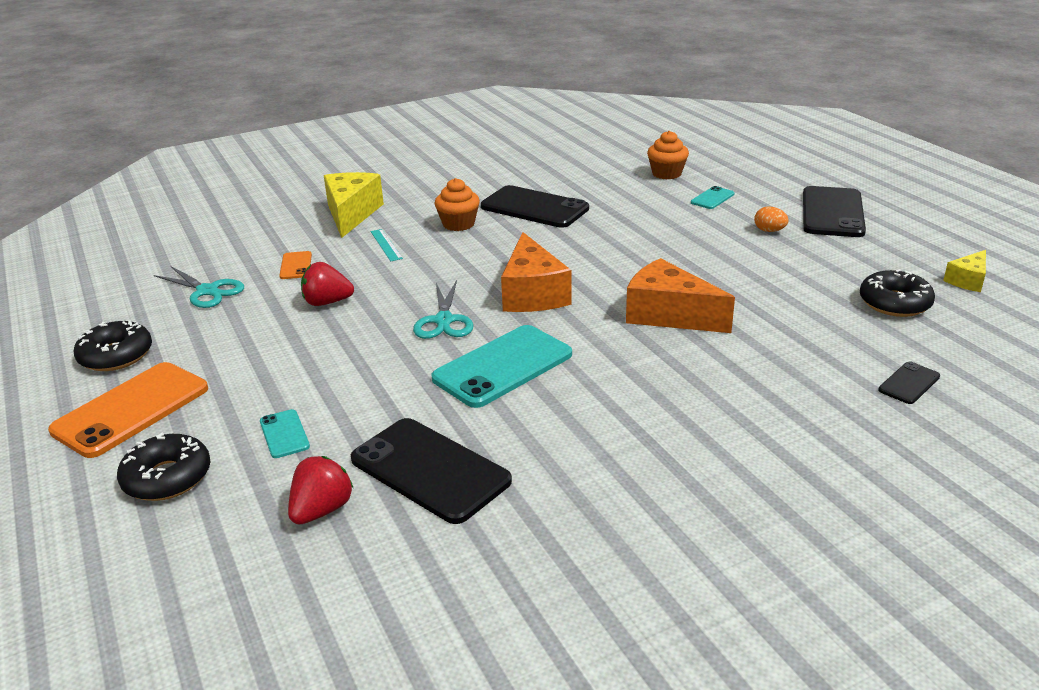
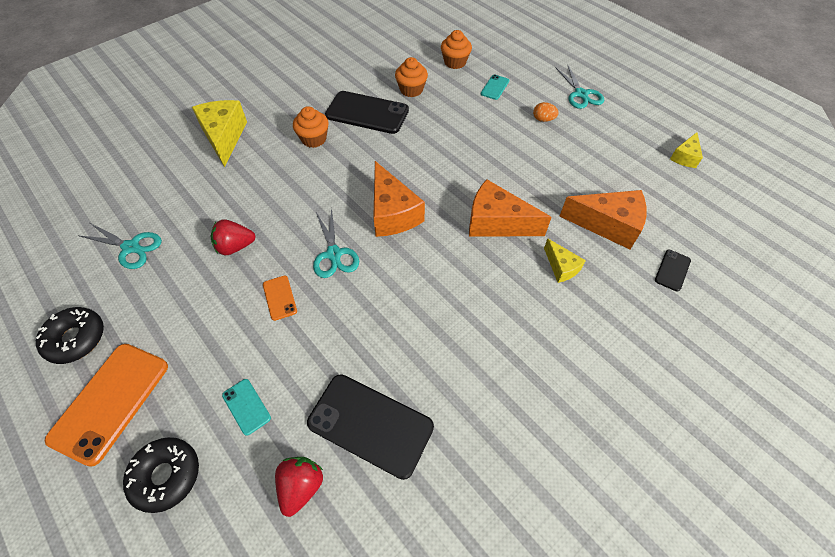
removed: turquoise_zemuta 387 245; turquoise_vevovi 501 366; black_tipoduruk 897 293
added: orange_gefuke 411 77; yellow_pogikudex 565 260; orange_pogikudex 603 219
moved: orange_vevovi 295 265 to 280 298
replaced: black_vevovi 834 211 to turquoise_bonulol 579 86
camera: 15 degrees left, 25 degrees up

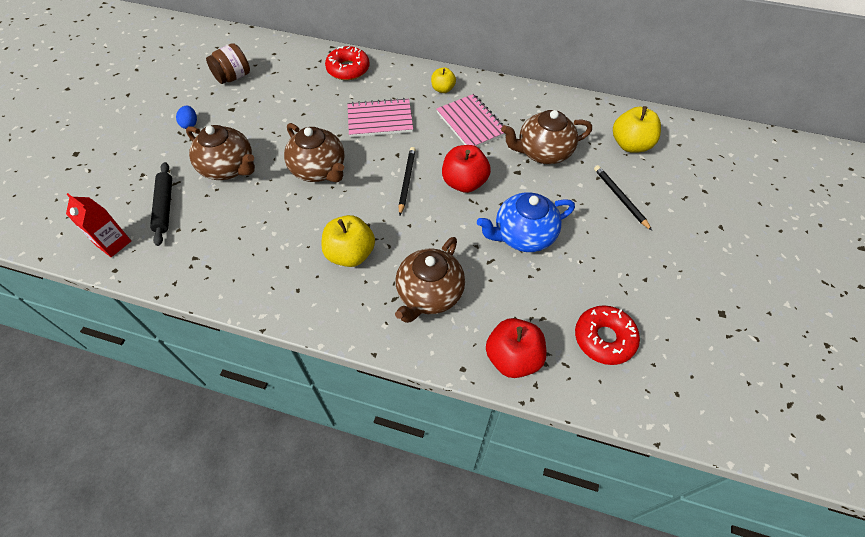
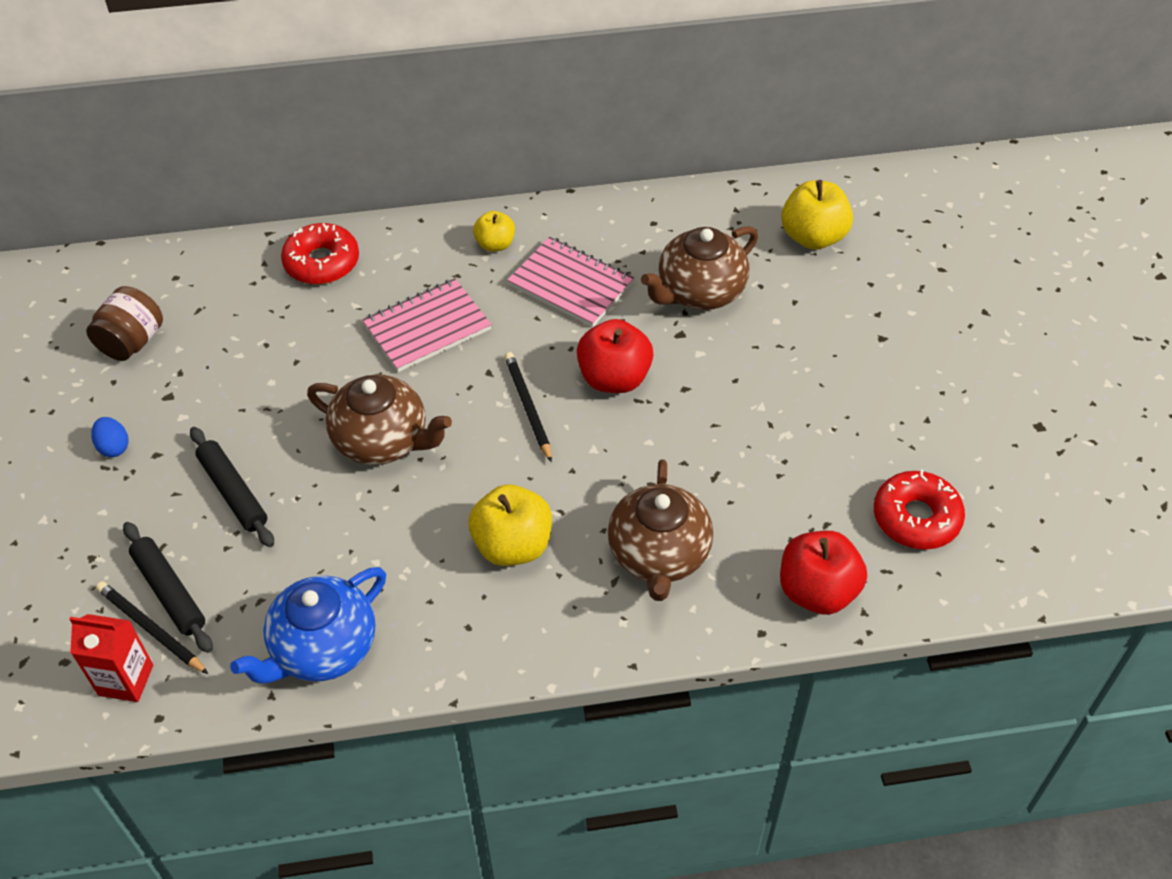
moved: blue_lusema 526 222 to 308 625; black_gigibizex 623 198 to 152 627
replaced: brown_lusema 220 152 to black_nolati 232 487
camera: 25 degrees left, 5 degrees down

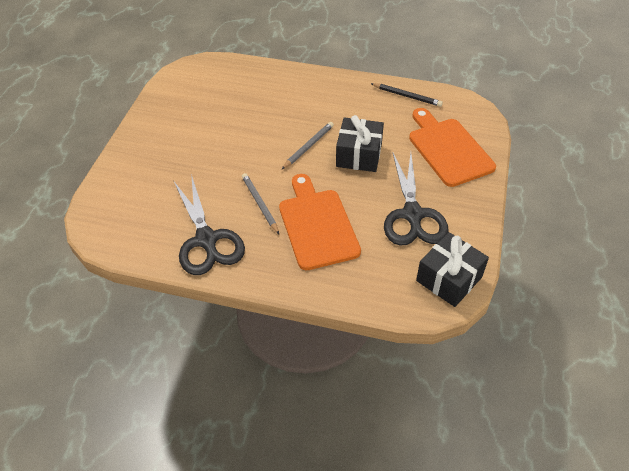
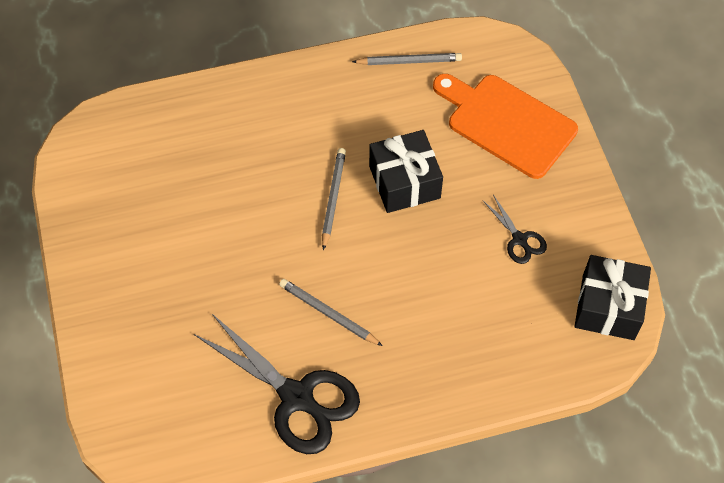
removed: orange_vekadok 320 222
recoloured: black_gigibizex 406 95 to grey_gigibizex 407 59
resized: black_bonulol 416 199 = 515 229 x0.48
camera: 30 degrees left, 10 degrees up

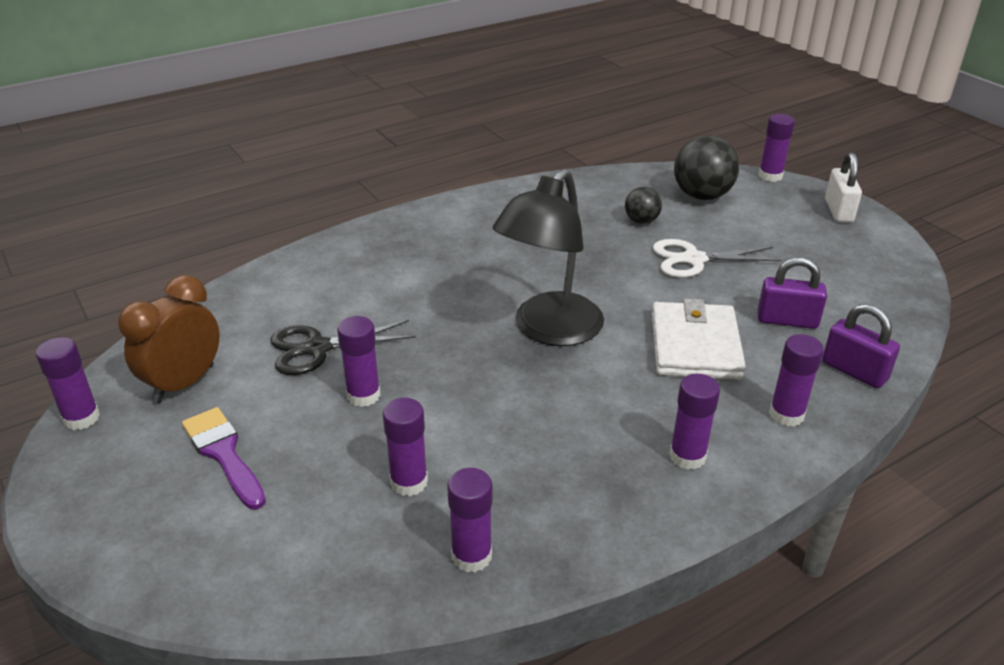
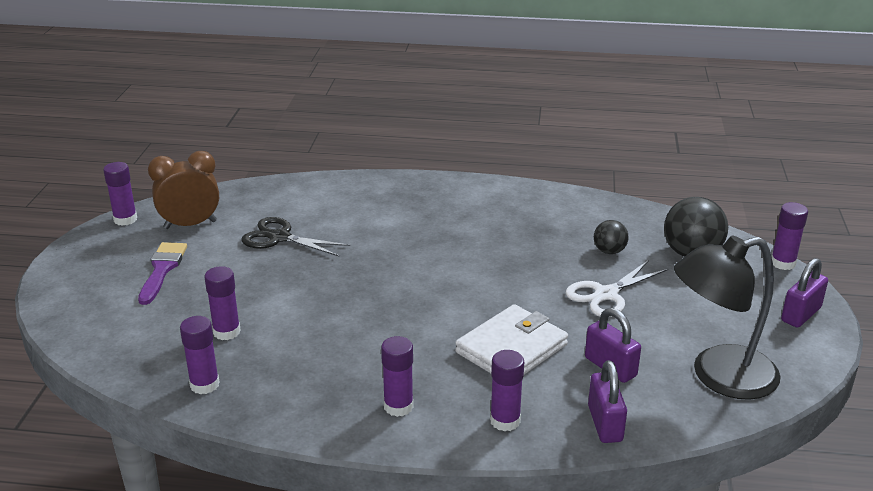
removed: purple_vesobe 359 361
moved: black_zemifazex 548 257 to 727 317
recoloured: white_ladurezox 843 187 to purple_ladurezox 804 293
turned: white_bonulol 717 258 = 617 288 75 degrees counterclockwise
camera: 40 degrees right, 5 degrees down

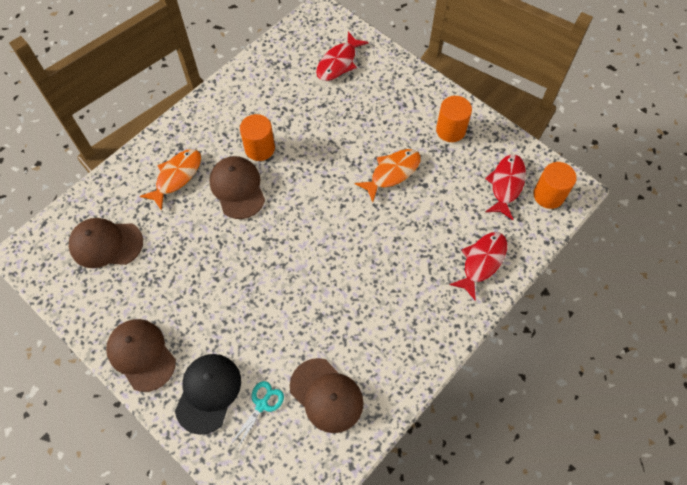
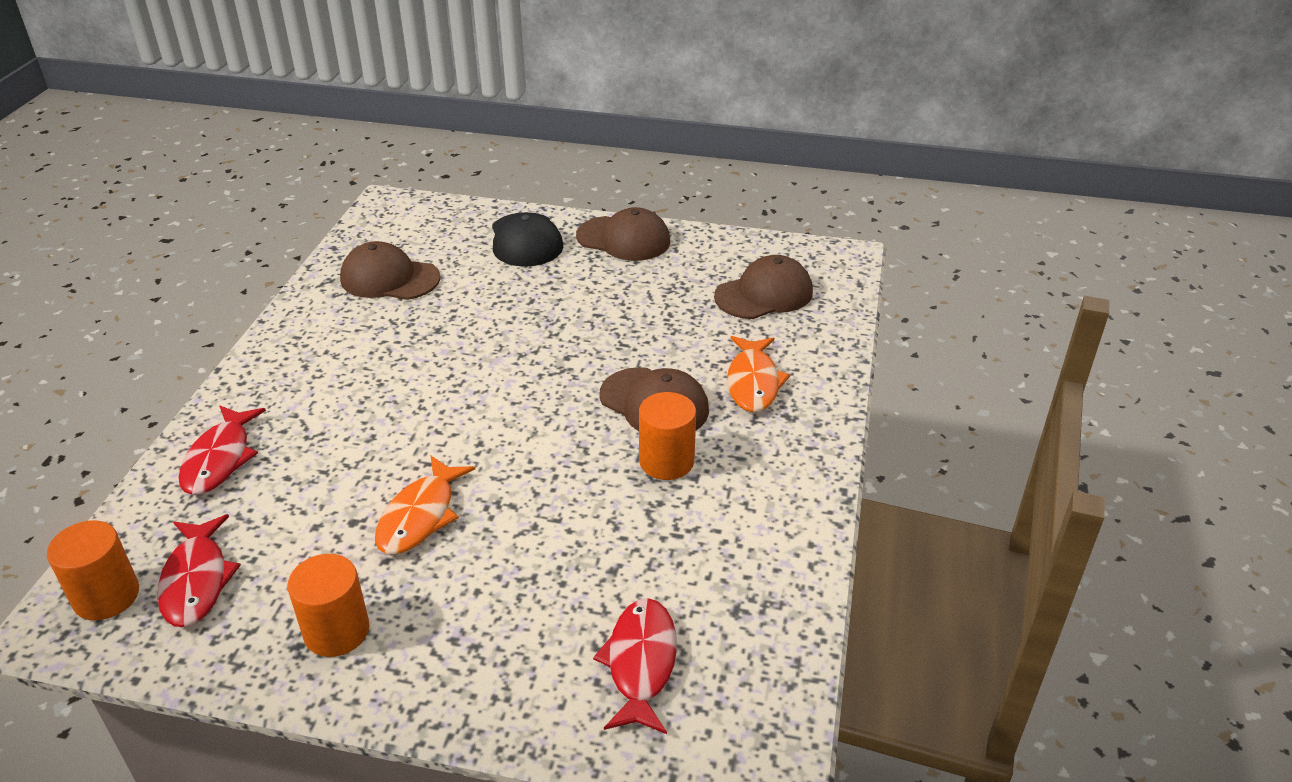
removed: turquoise_bonulol 257 415
camera: 150 degrees right, 25 degrees down

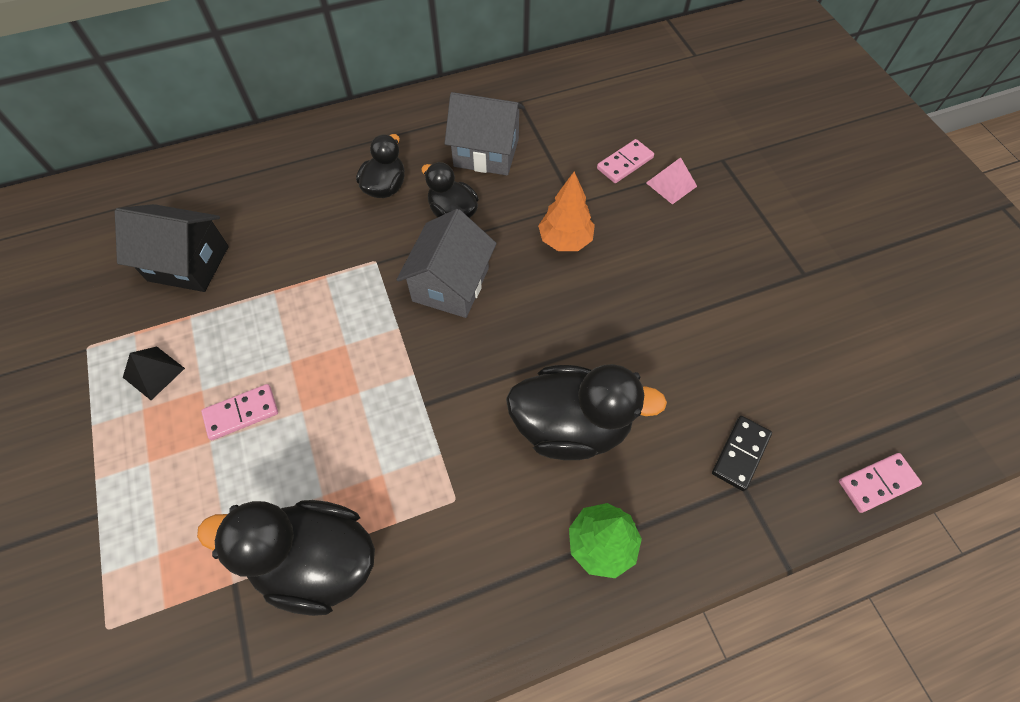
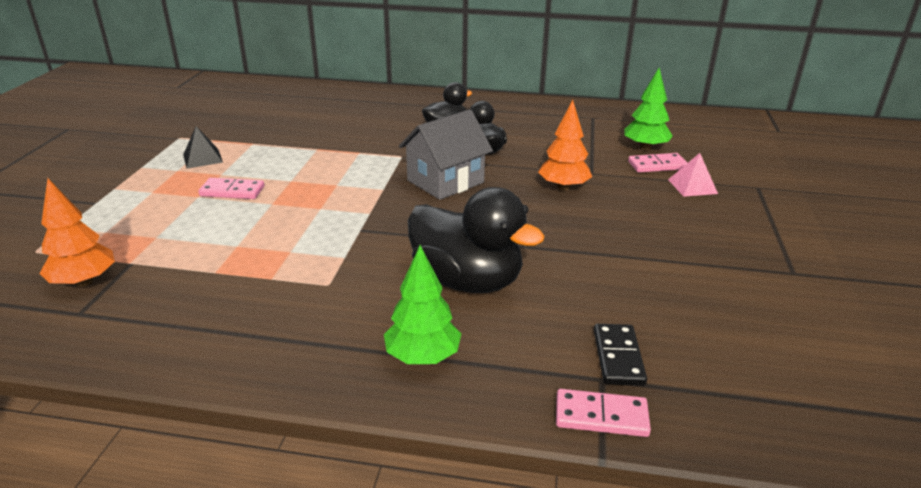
removed: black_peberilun 172 248; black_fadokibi 286 558; grey_peberilun 484 134
added: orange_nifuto 77 232; green_nifuto 649 109
moved: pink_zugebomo 880 483 to 603 413
turned: black_zugebomo 742 453 = 620 355 60 degrees counterclockwise
camera: 30 degrees right, 30 degrees down

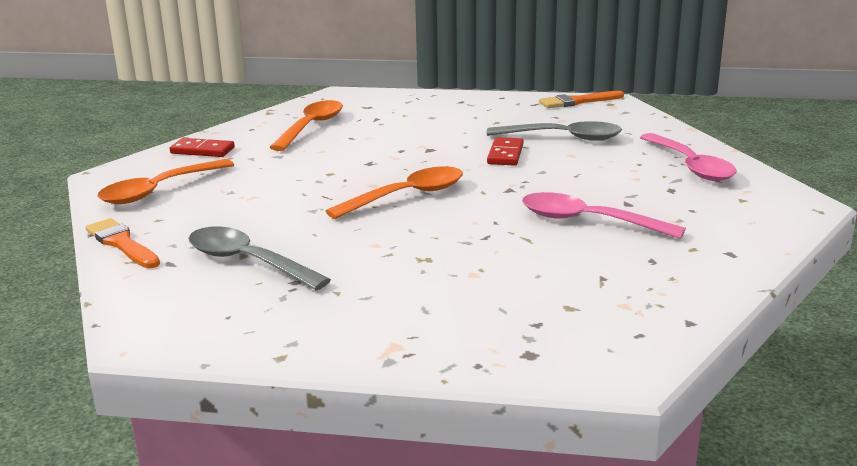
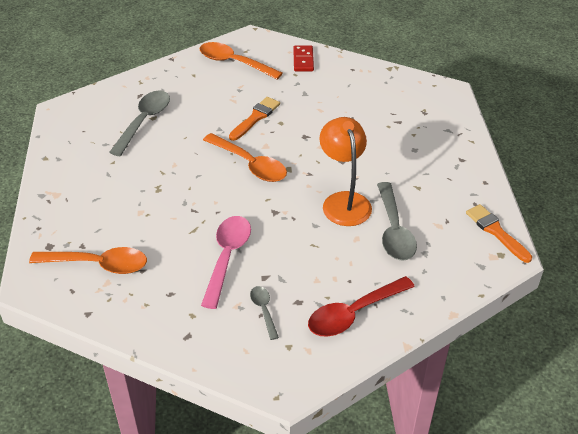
added: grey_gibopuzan 264 313
moved: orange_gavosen 122 243 to 254 119; orange_gibopuzan 306 125 to 88 260
replaced: red_zugebomo 505 151 to orange_zemifazex 345 171
recoloured: pink_gibopuzan 688 157 to red_gibopuzan 361 306
camera: 75 degrees right, 20 degrees up

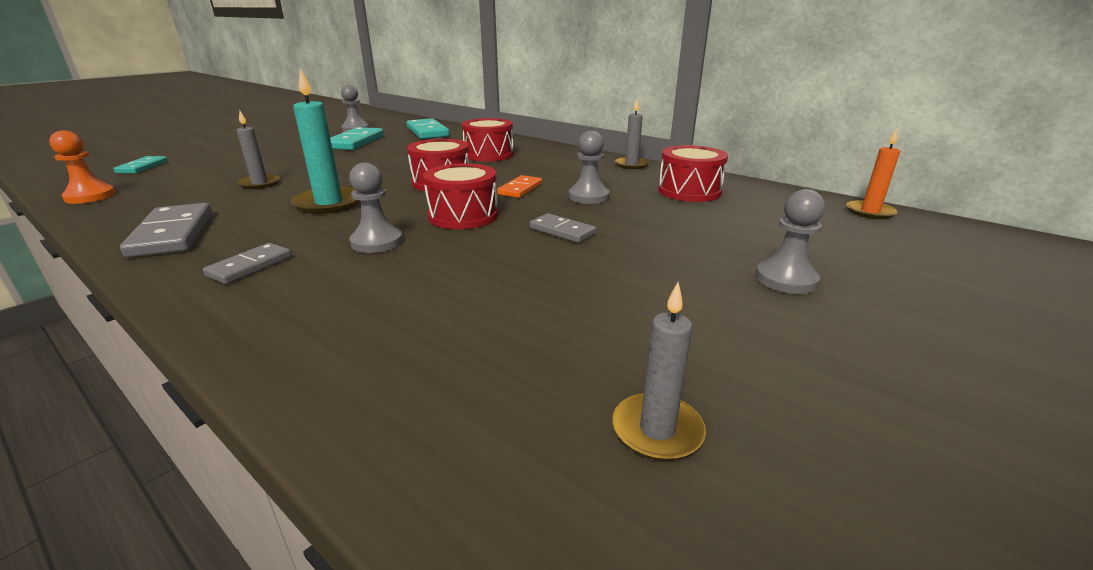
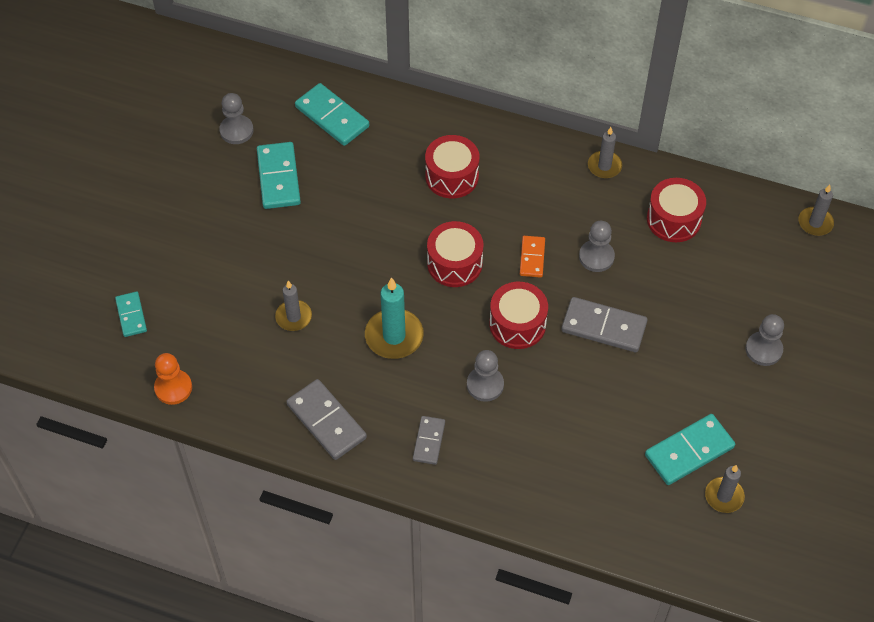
added: turquoise_zugebomo 690 449
recoloured: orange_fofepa 873 174 to grey_fofepa 816 210
resized: grey_zugebomo 563 228 = 604 324 x1.68
camera: 20 degrees left, 30 degrees up

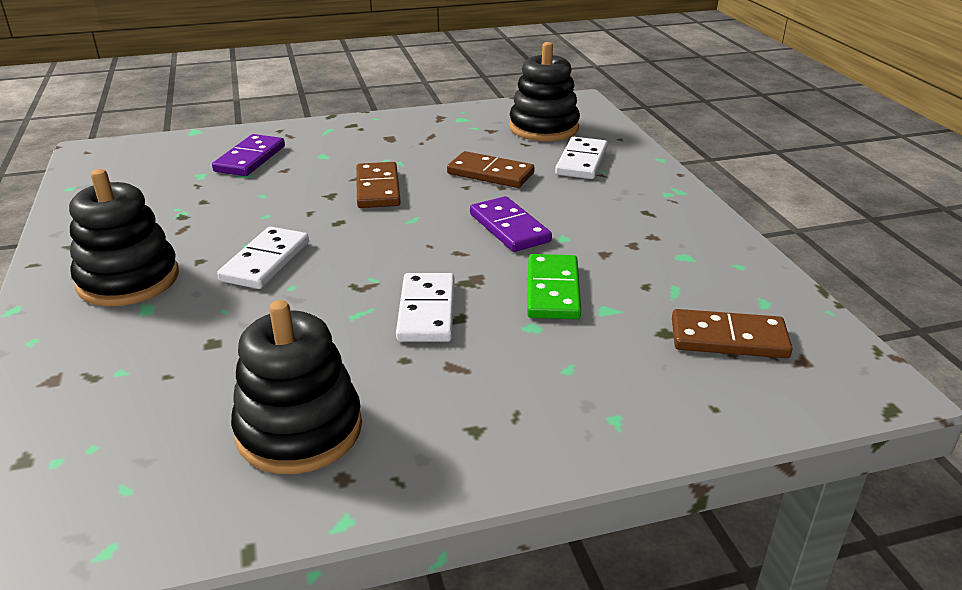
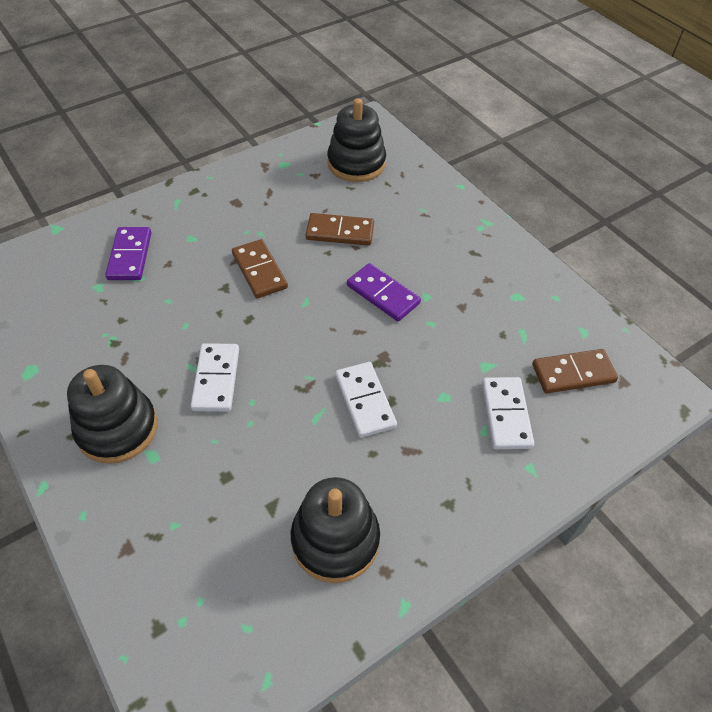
removed: green_zugebomo 554 287
moved: white_zugebomo 581 158 to 508 413
camera: 20 degrees left, 20 degrees up

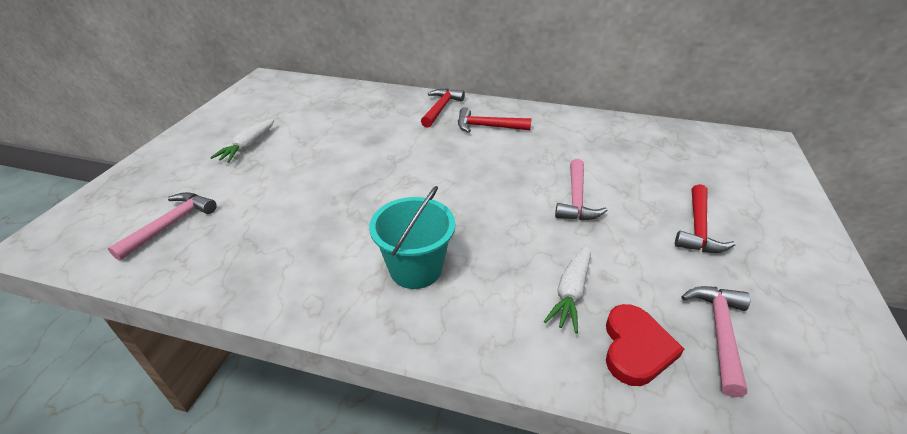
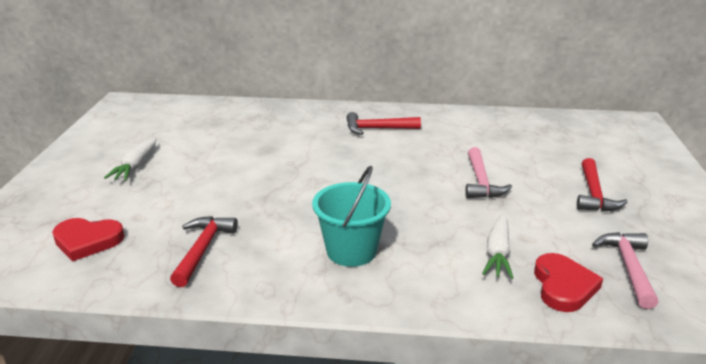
moved: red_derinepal 443 108 to 204 251
replaced: pink_derinepal 162 226 to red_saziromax 88 240
camera: 10 degrees left, 10 degrees down

